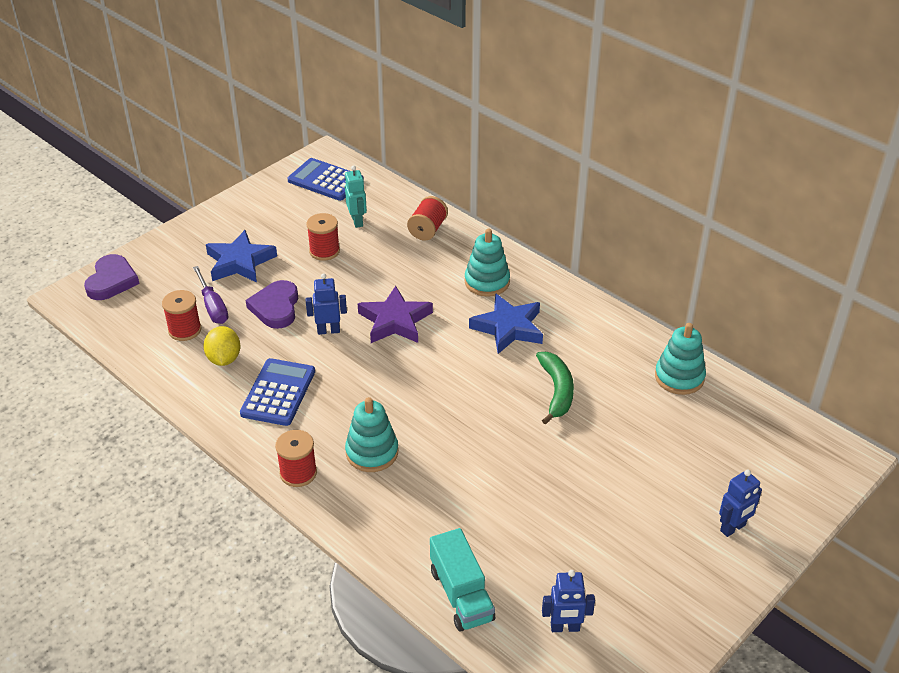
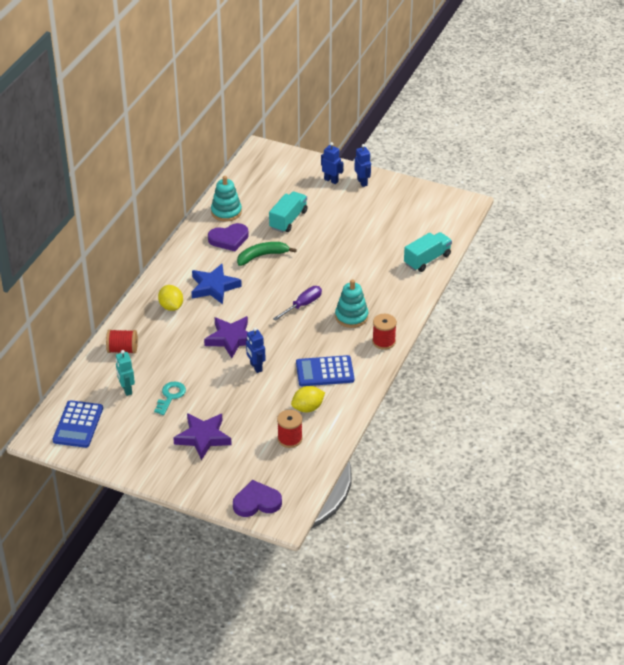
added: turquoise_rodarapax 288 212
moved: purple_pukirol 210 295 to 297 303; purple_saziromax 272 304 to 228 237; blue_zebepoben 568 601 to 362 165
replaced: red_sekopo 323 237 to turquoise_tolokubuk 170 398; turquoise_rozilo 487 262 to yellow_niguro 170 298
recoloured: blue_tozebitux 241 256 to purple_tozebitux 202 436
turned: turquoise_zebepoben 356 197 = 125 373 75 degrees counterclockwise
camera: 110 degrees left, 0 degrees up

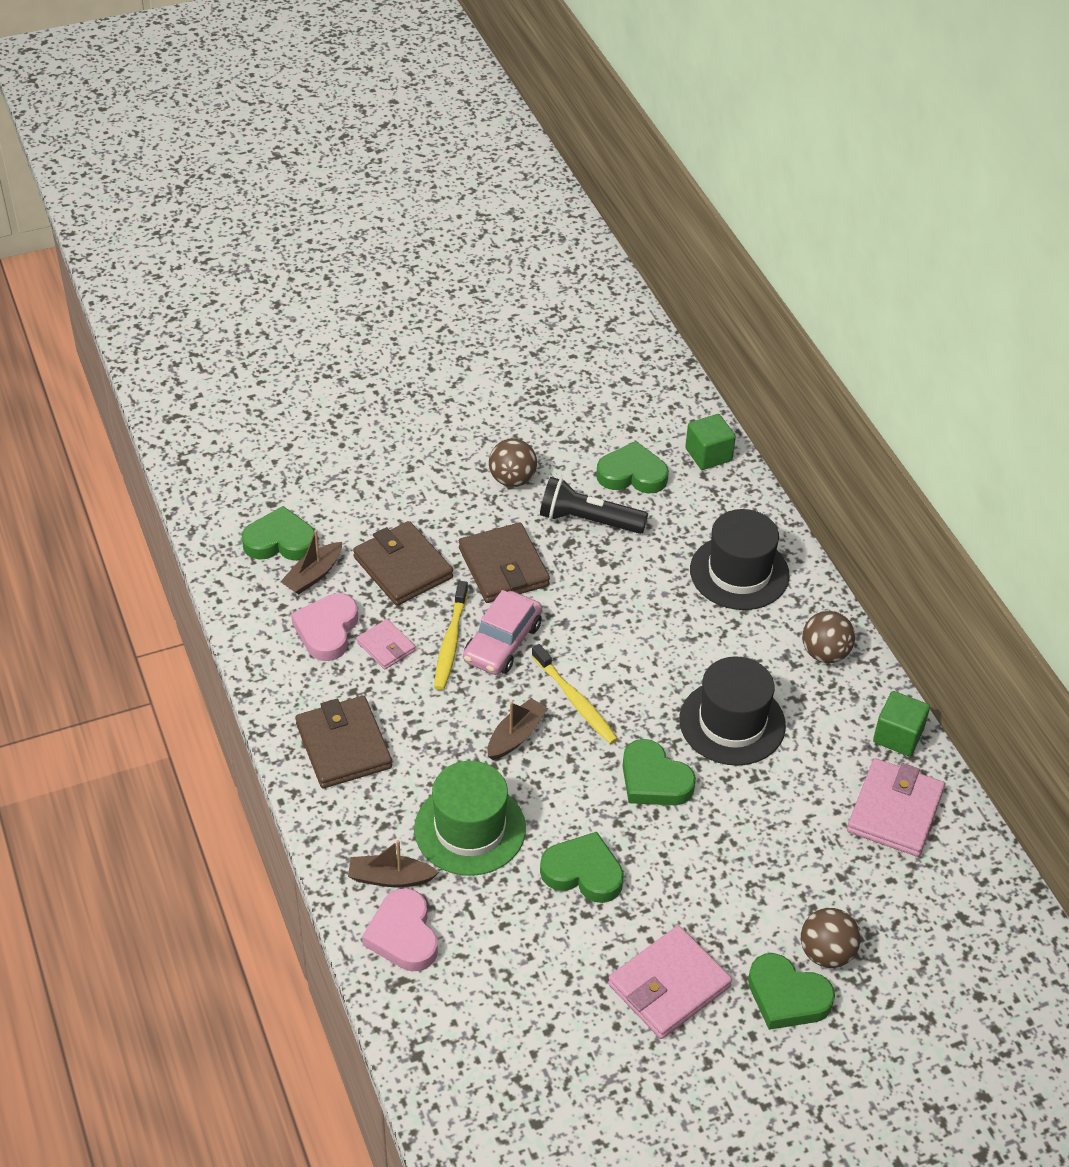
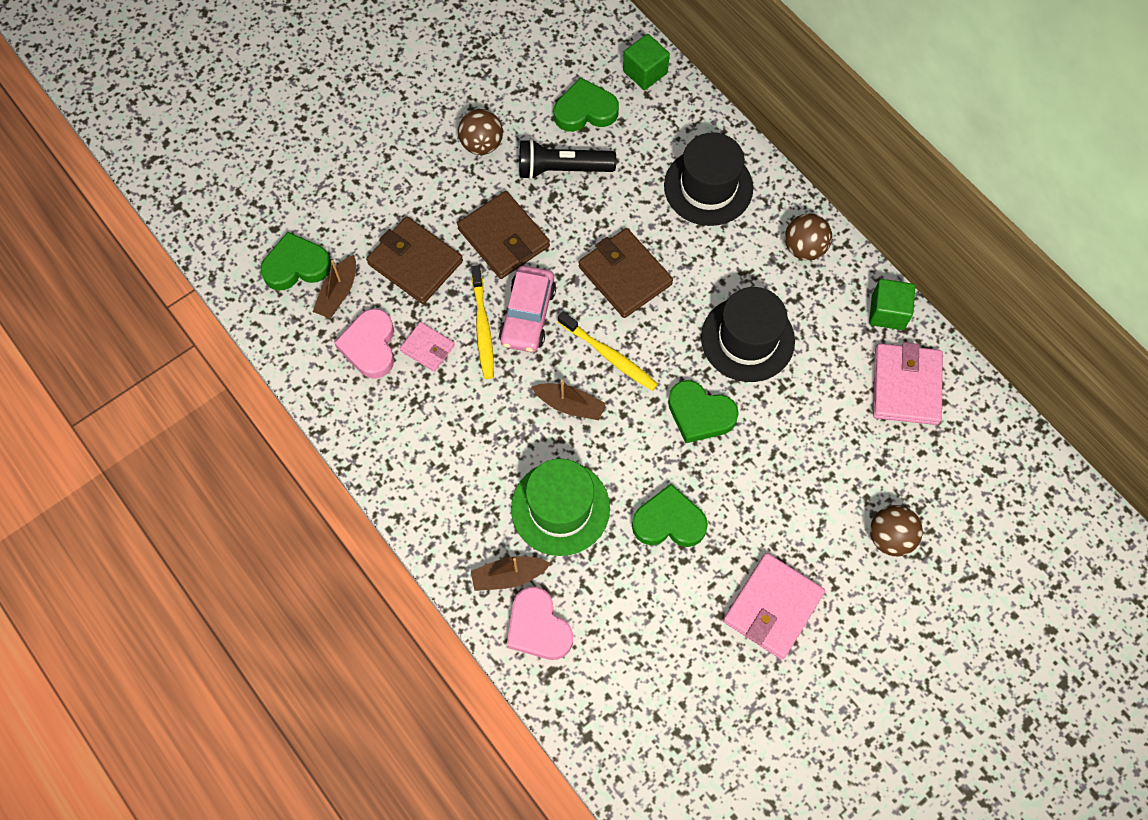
removed: green_saziromax 791 991
moved: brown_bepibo 344 742 to 626 273
turned: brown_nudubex 517 729 = 569 400 90 degrees clockwise
camera: 15 degrees left, 20 degrees up

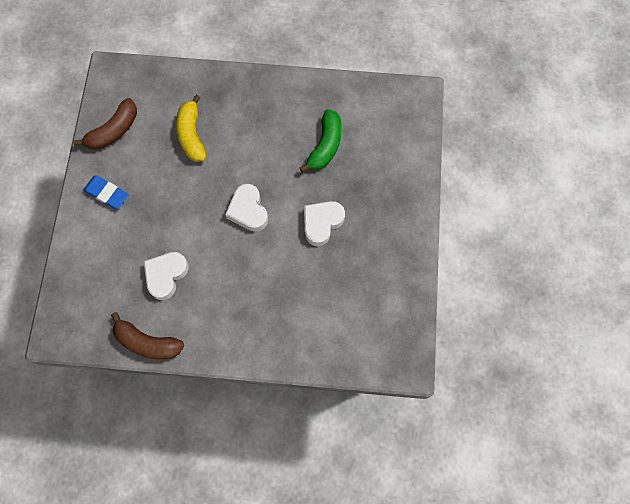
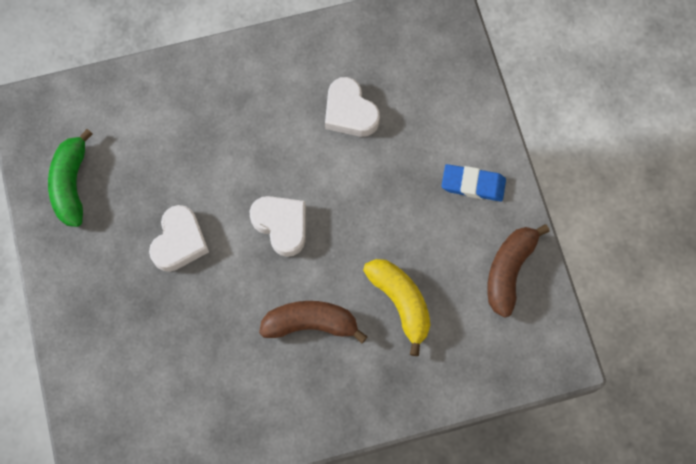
moved: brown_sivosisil 147 335 to 313 322; green_sivosisil 320 141 to 70 178
turned: white_saziromax 166 276 = 352 107 135 degrees clockwise
camera: 160 degrees right, 0 degrees up

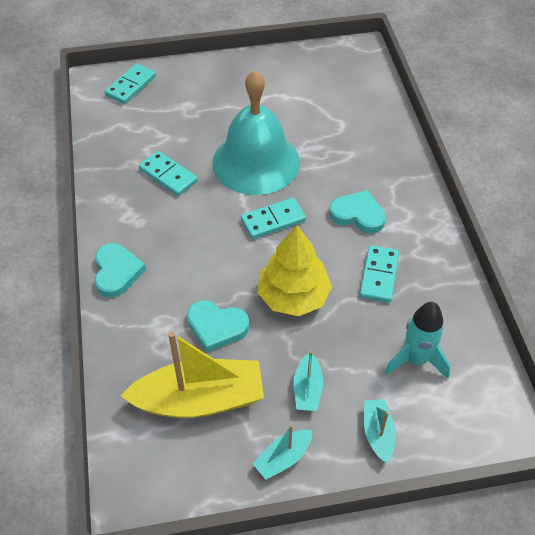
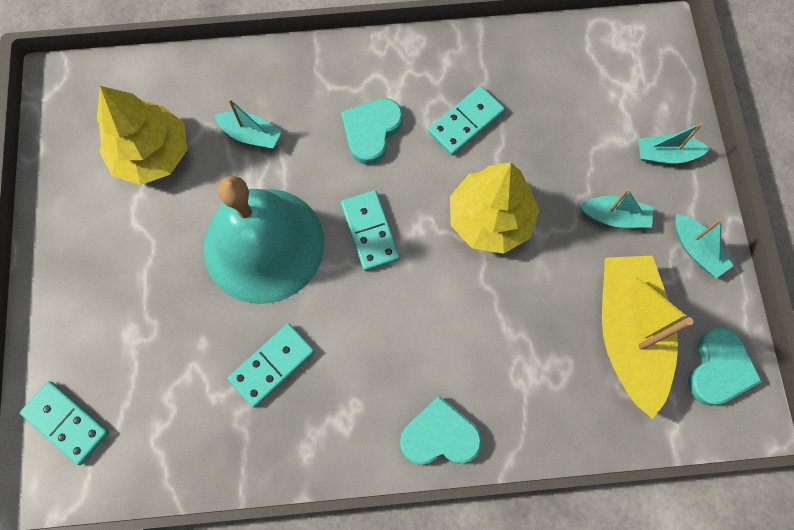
removed: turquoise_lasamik 417 340
added: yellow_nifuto 142 135; turquoise_nudubex 248 124
moved: turquoise_saziromax 218 326 to 725 366
turned: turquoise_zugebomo 379 274 = 466 121 60 degrees counterclockwise
camera: 85 degrees left, 20 degrees up

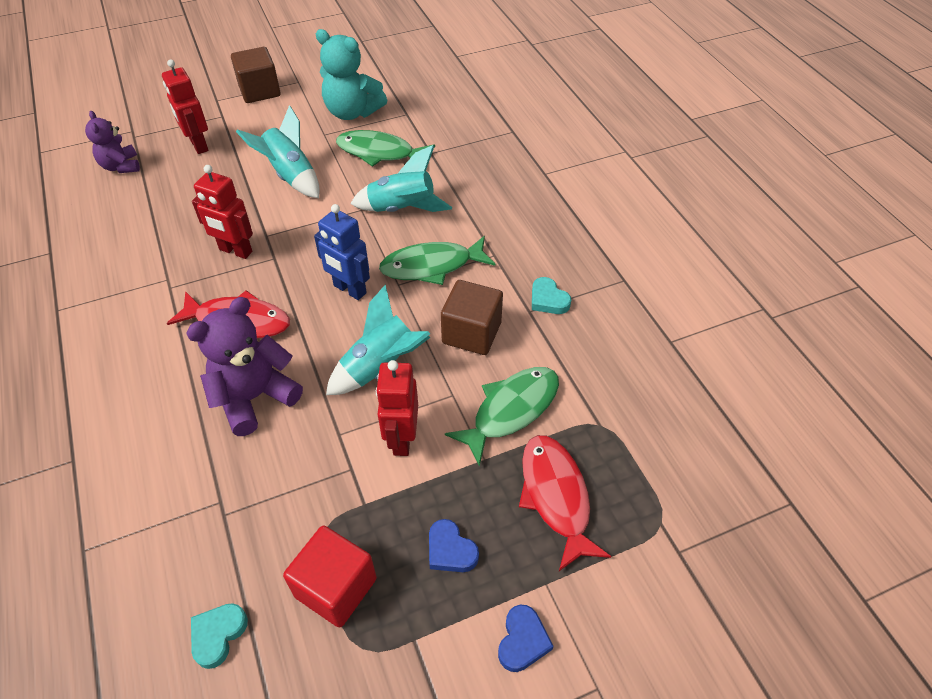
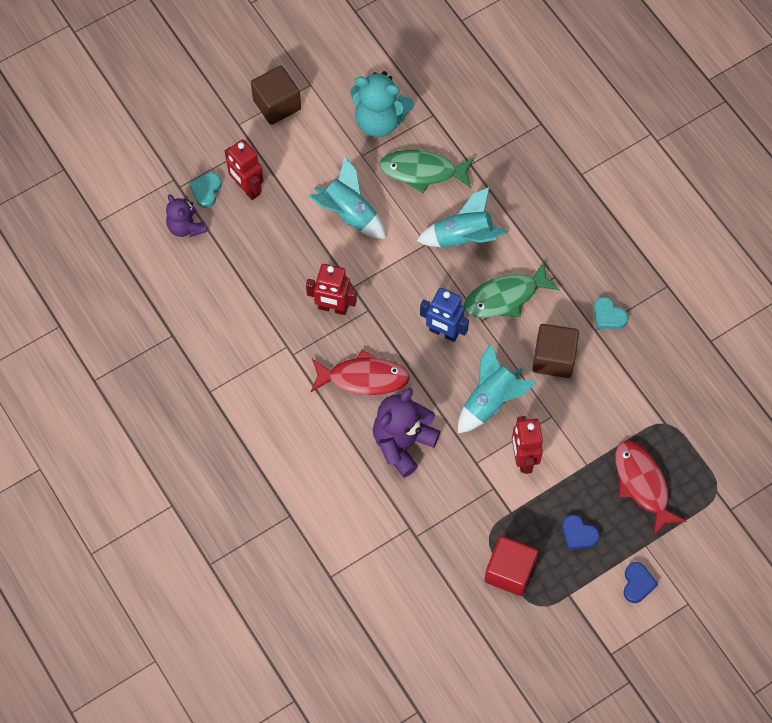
removed: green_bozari 502 417
moved: turquoise_saziromax 219 636 to 205 190
camera: 10 degrees left, 15 degrees up

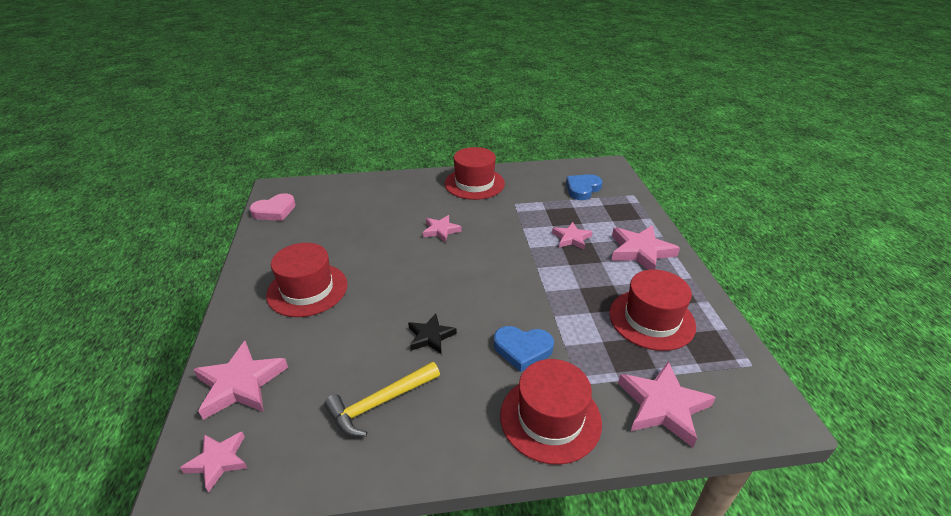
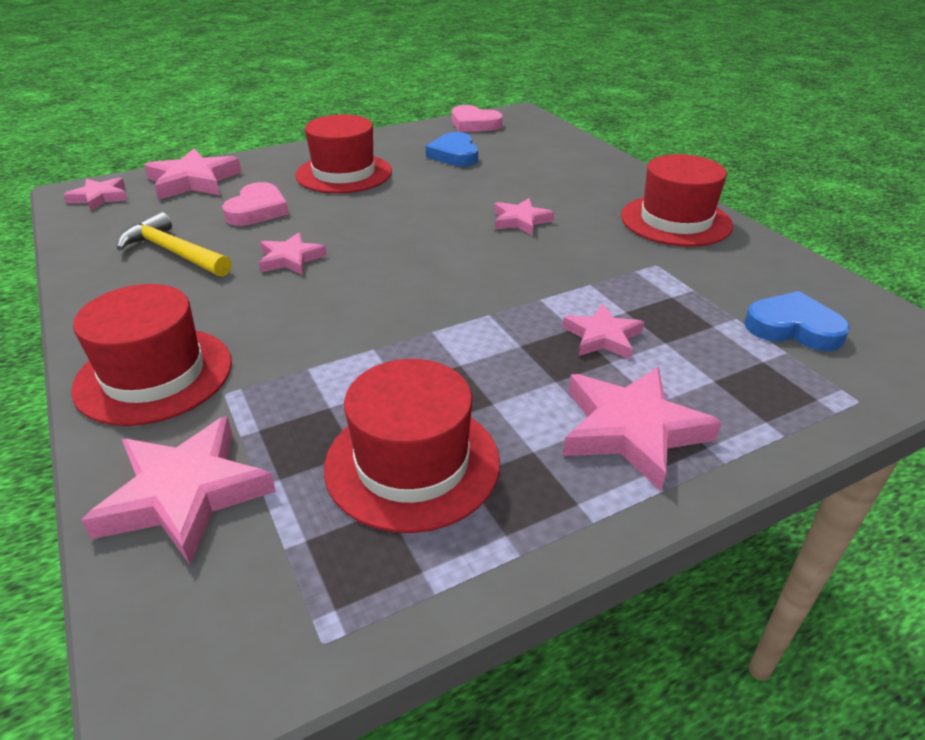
added: pink_saziromax 255 204
moved: blue_saziromax 524 349 to 452 149
recoloured: black_tozebitux 432 334 to pink_tozebitux 293 253
camera: 70 degrees right, 0 degrees up

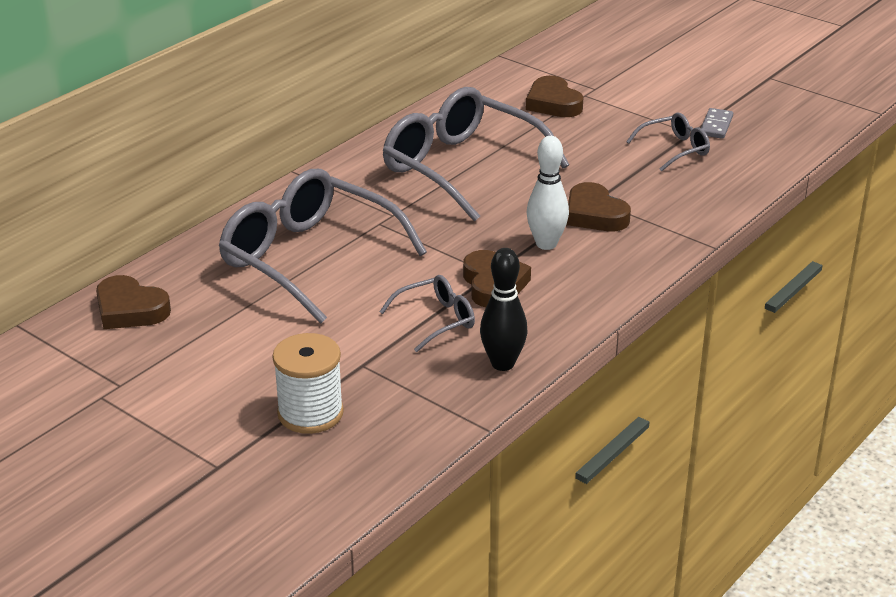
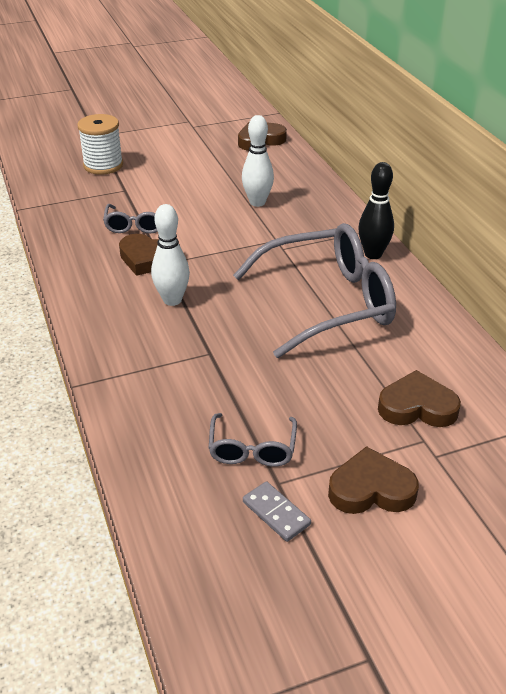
moved: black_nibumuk 504 309 to 376 210; brown_saziromax 598 206 to 373 480
replaced: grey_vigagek 322 246 to white_nibumuk 258 161
camera: 120 degrees right, 5 degrees up

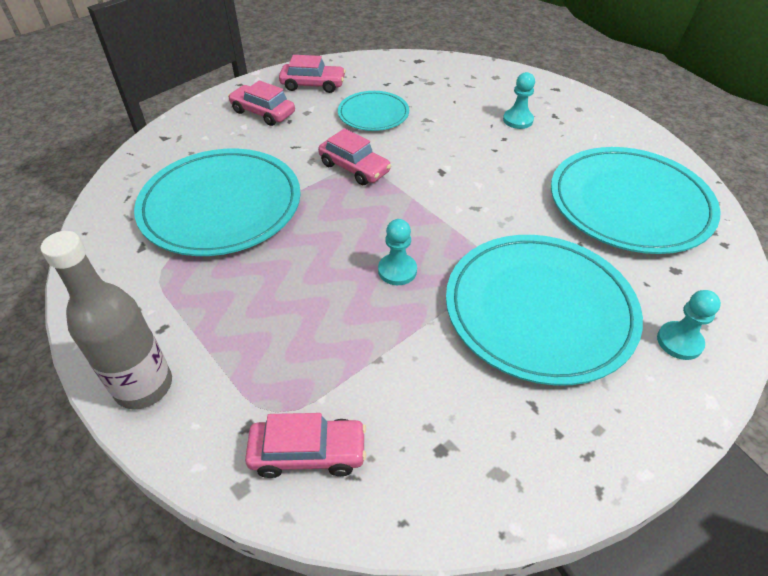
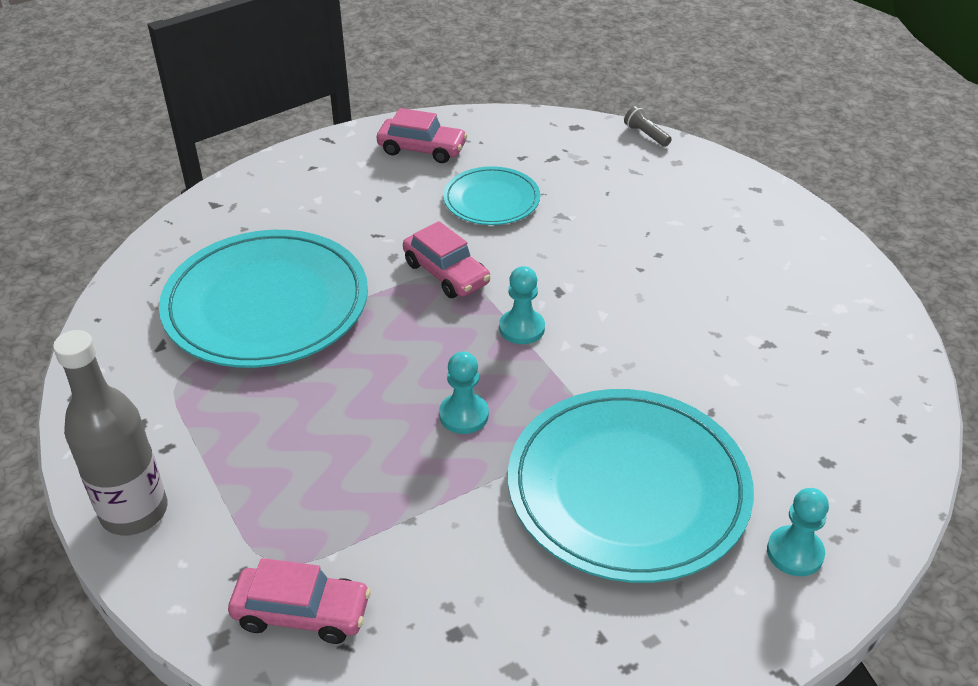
removed: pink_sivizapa 261 103; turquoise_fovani 635 200
added: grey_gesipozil 648 126
moved: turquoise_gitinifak 519 100 to 522 305
camera: 10 degrees right, 5 degrees down

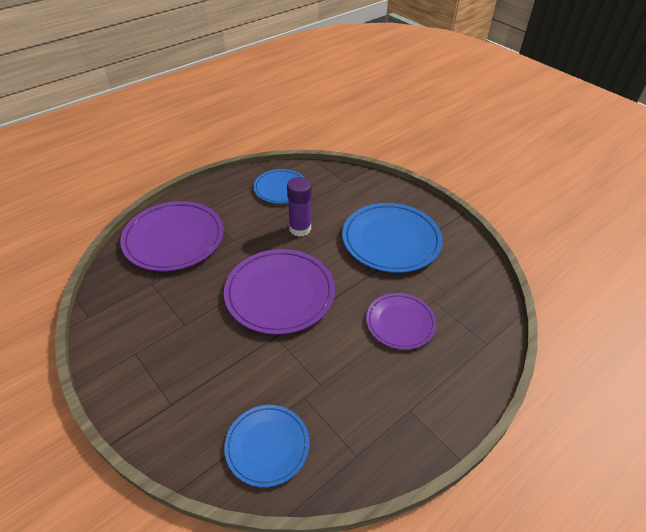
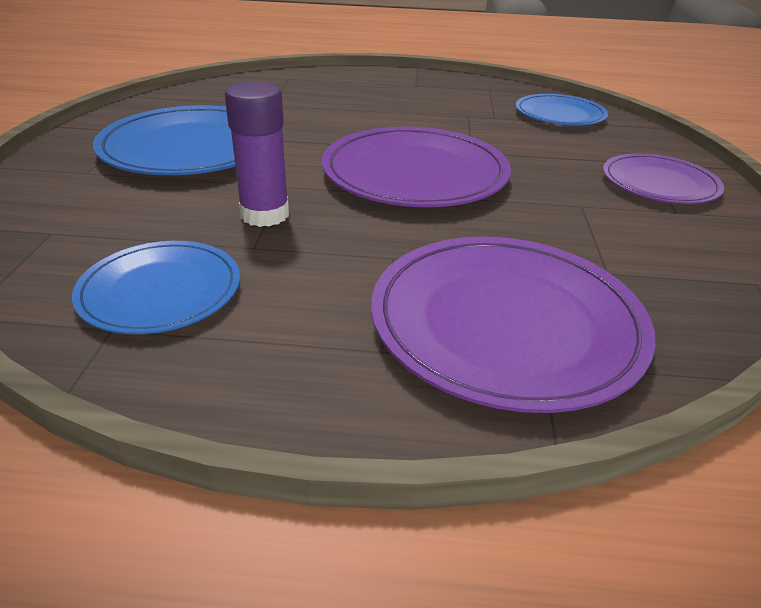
moved: purple_fovani 401 321 to 663 178
camera: 135 degrees left, 10 degrees down

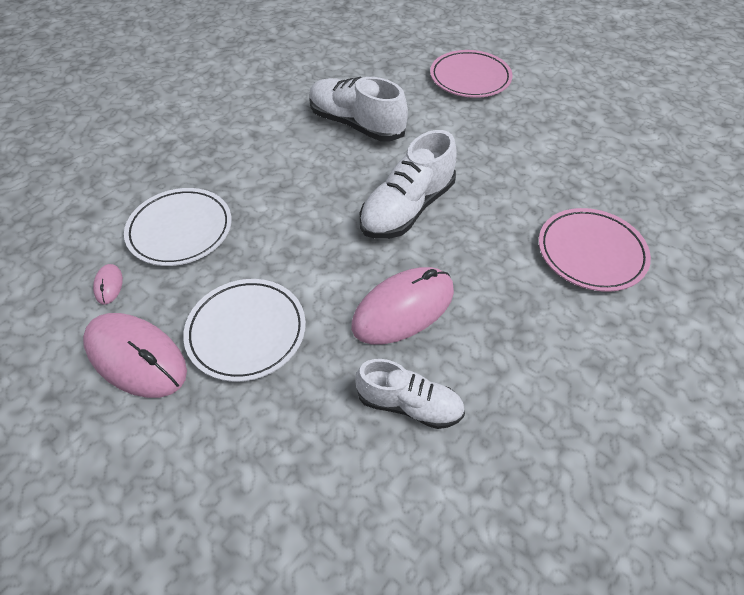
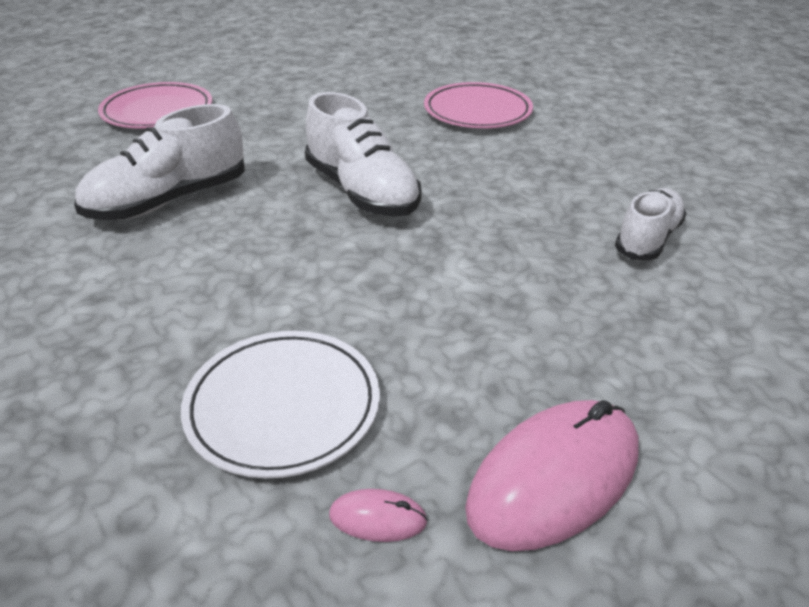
removed: white_fovani 244 330; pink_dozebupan 402 305
camera: 75 degrees left, 15 degrees down

